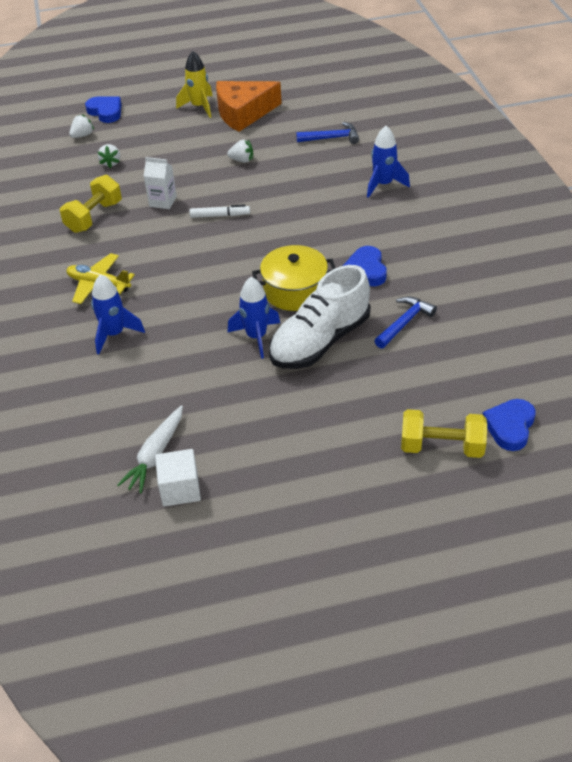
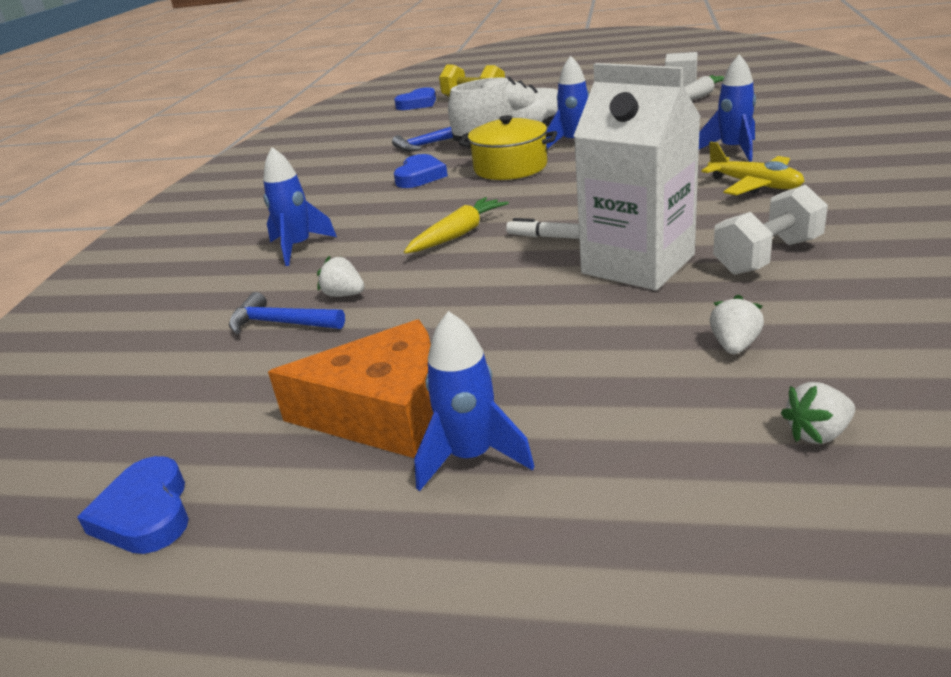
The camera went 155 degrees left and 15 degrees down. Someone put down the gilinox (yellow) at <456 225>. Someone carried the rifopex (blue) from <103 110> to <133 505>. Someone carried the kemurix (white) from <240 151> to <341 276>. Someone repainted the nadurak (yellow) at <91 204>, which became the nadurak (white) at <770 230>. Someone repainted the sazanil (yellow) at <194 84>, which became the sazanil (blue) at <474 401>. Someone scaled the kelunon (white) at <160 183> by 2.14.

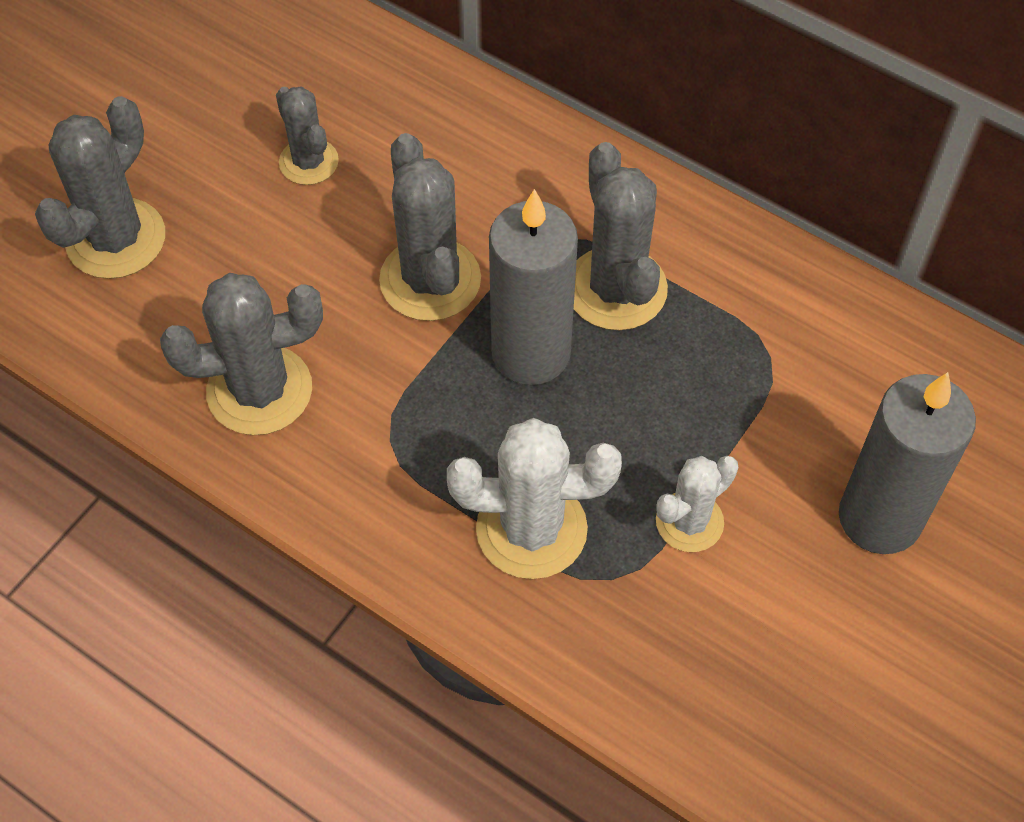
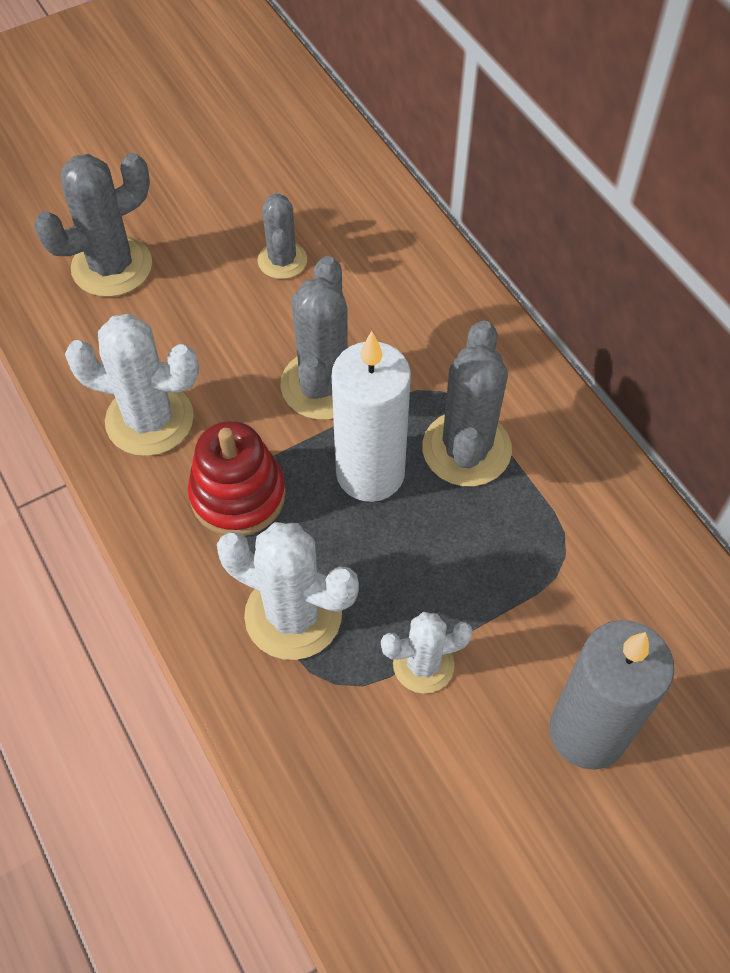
The camera went 25 degrees right and 0 degrees up. Someone put down the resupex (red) at <237 478>. Someone repainted the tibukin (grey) at <241 354>, which became the tibukin (white) at <132 385>. Someone repainted the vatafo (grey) at <533 287>, which became the vatafo (white) at <371 416>.

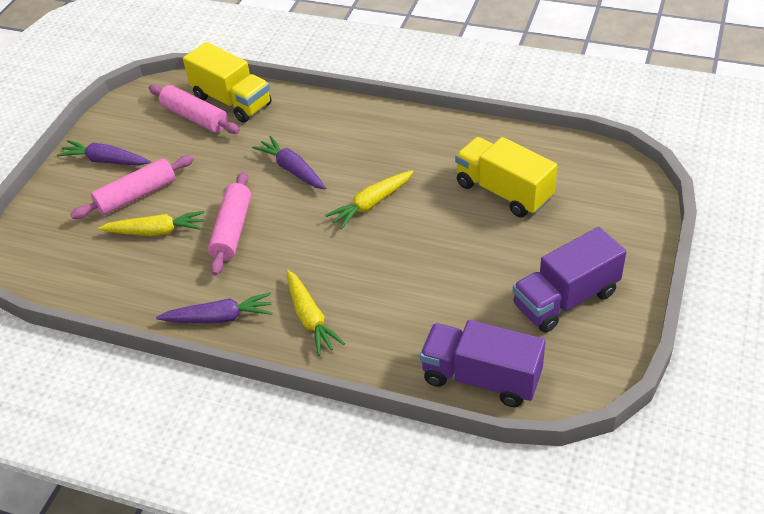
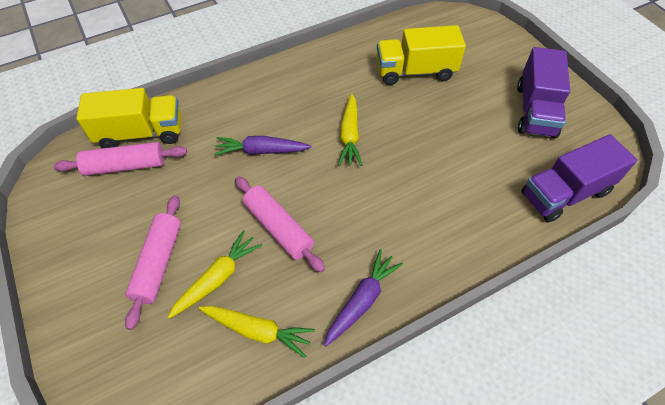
The camera went 50 degrees left and 10 degrees up. Someone took away the gilinox (purple) at <104 152>. Someone carried the gilinox (yellow) from <316 313> to <257 332>.

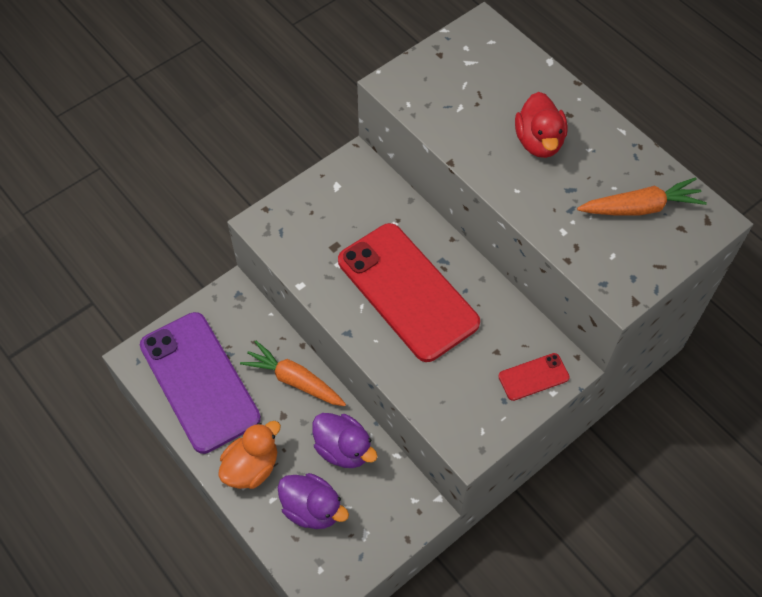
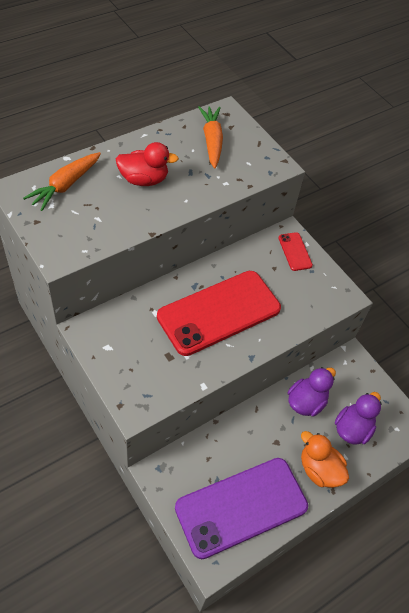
The camera went 90 degrees left and 5 degrees down. Someone carried the gilinox (orange) from <293 373> to <62 181>.

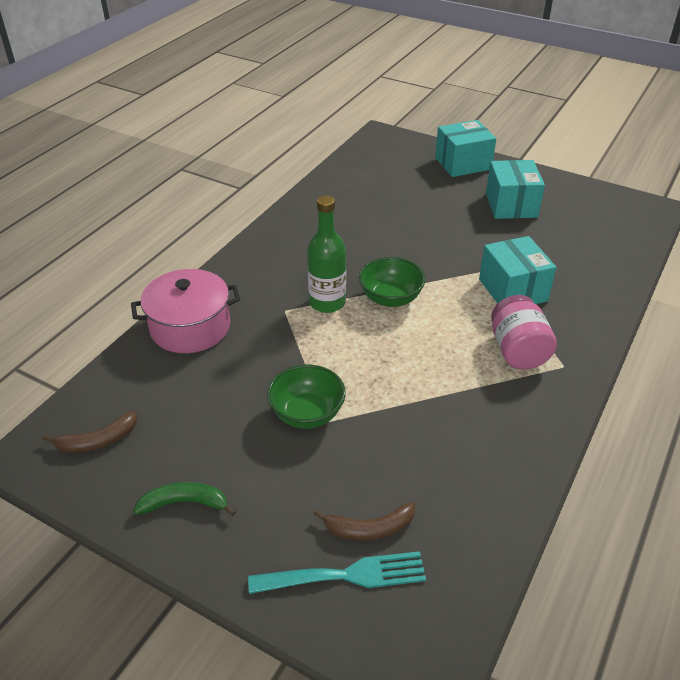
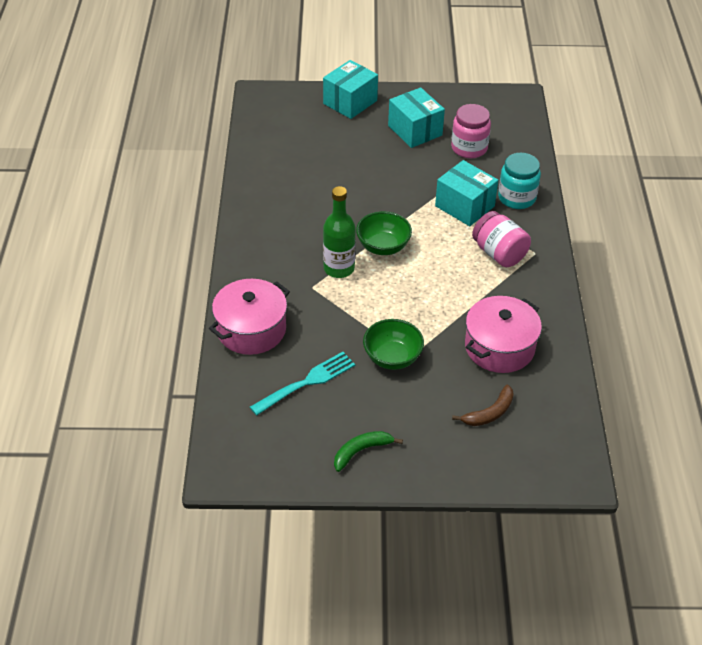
The camera went 30 degrees left and 5 degrees up. Someone took away the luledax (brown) at <89 432>. Someone put down the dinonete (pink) at <471 131>. Someone put down the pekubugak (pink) at <503 334>. Someone put down the dinonete (turquoise) at <519 181>. Someone carried the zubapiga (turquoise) from <337 572> to <302 384>.

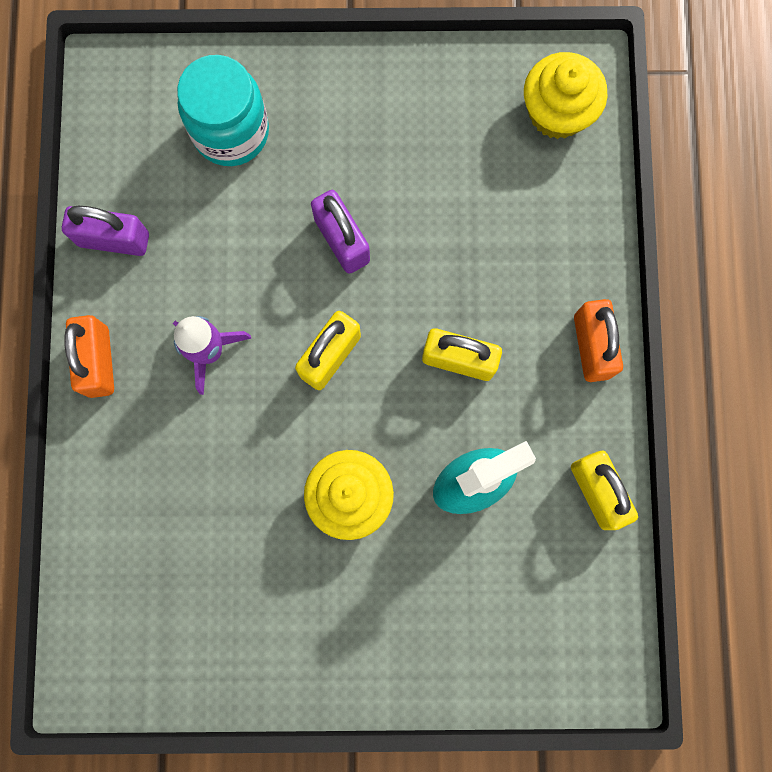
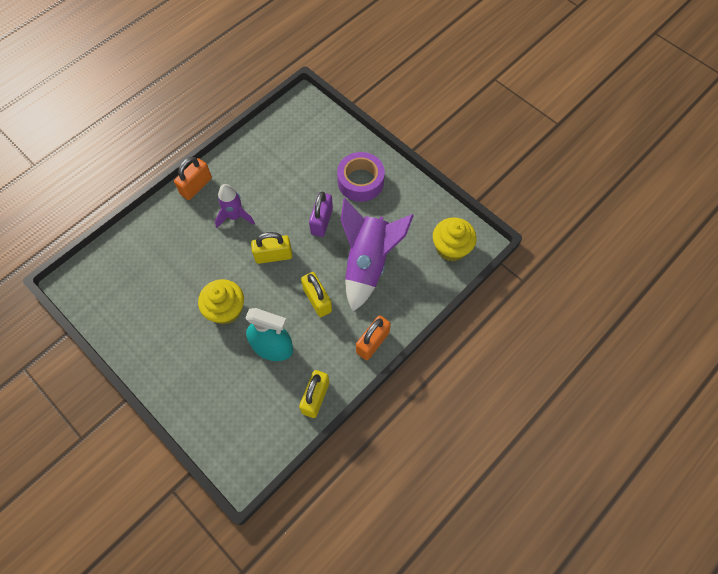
The camera went 45 degrees right and 15 degrees down. Someone took away the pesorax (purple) at <105 231>. Someone took away the dinonete (turquoise) at <223 110>. Someone put down the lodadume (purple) at <361 177>. Someone put down the sazanil (purple) at <377 255>.

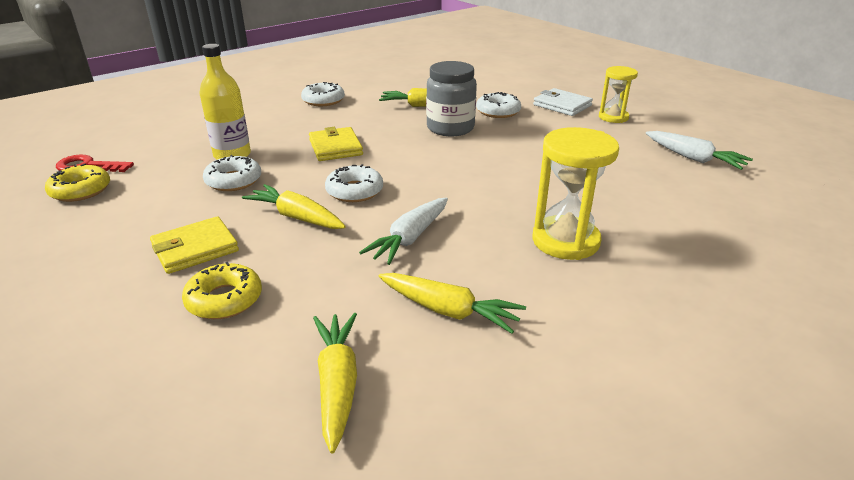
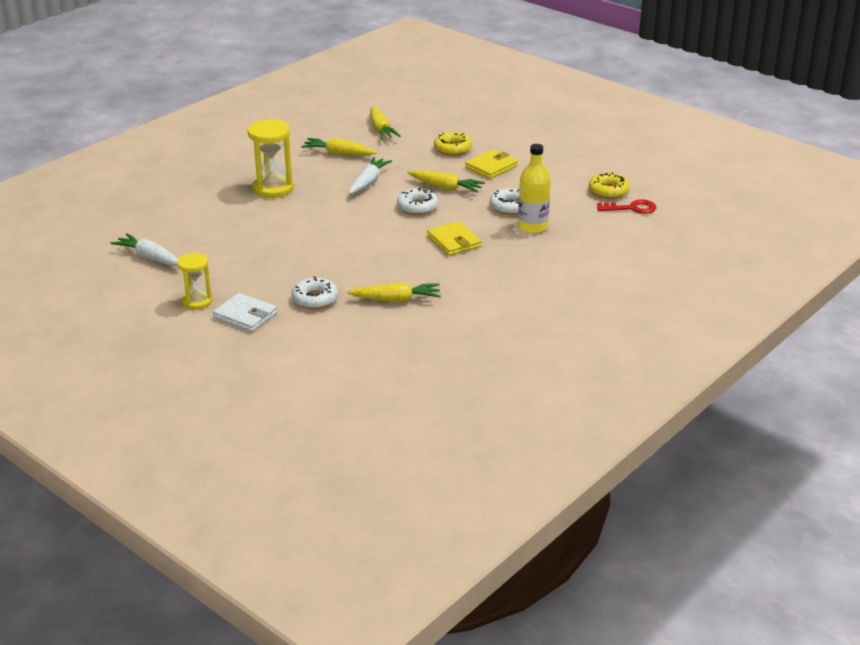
The camera went 170 degrees right and 0 degrees up. Someone took away the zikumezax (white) at <323 94>. Someone took away the dinonete (grey) at <451 98>.

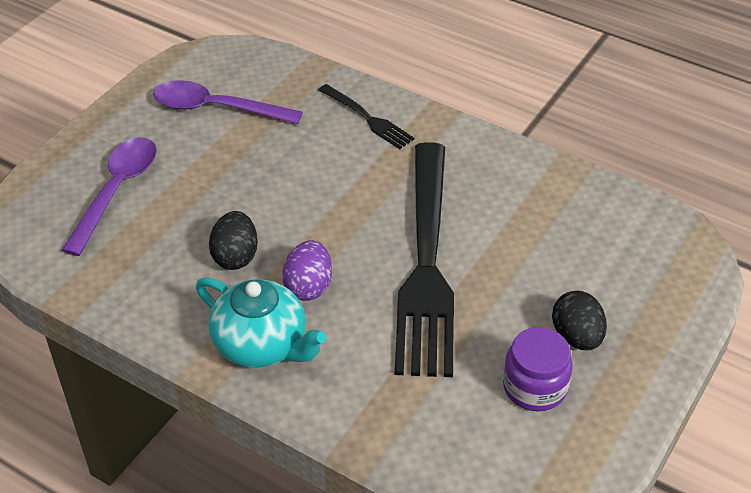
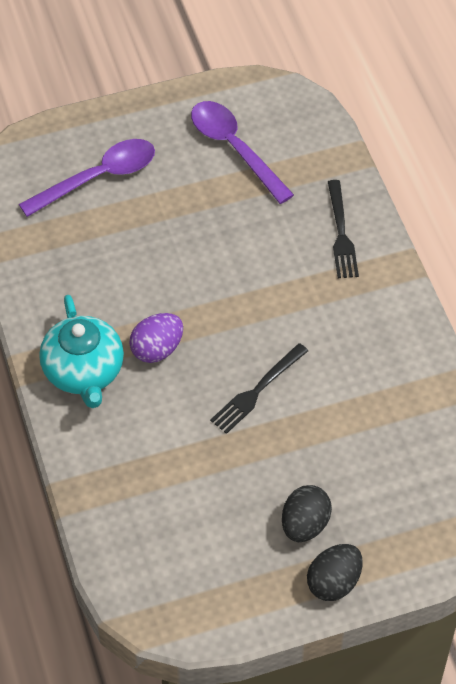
The camera went 40 degrees right and 10 degrees up. Someone took away the dinonete (purple) at <538 369>. Someone carried the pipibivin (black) from <233 240> to <335 572>. Someone scaled the zubapiga (black) at <424 259> by 0.44.

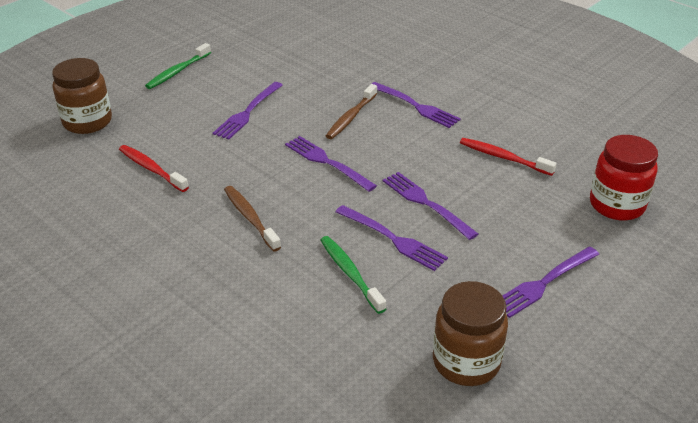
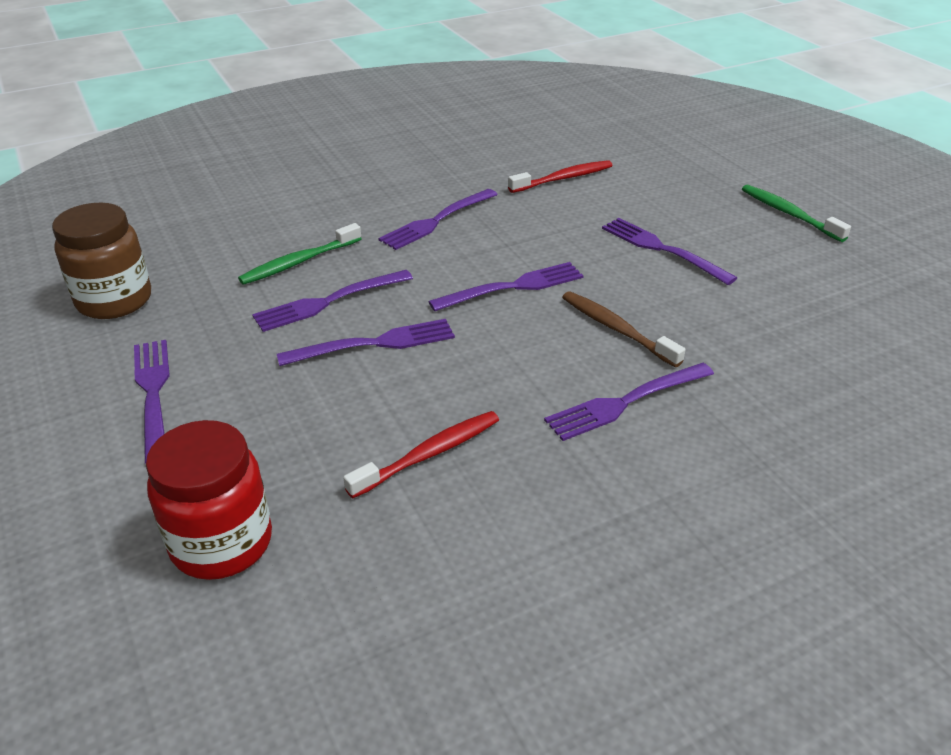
The camera went 110 degrees right and 0 degrees up. Someone took away the dinonete (brown) at <82 96>. Someone swapped the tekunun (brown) at <252 219> for the zubapiga (purple) at <438 219>. Someone rotated the tekunun (green) at <353 275> by 150 degrees clockwise.

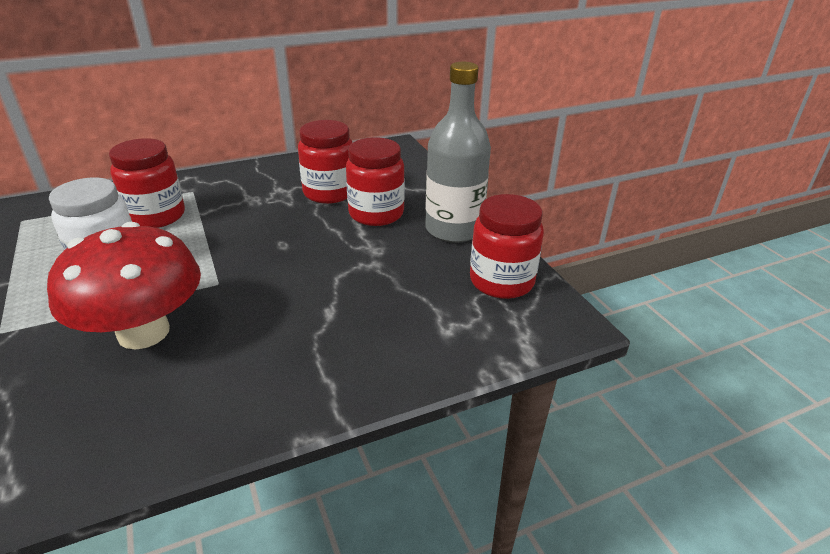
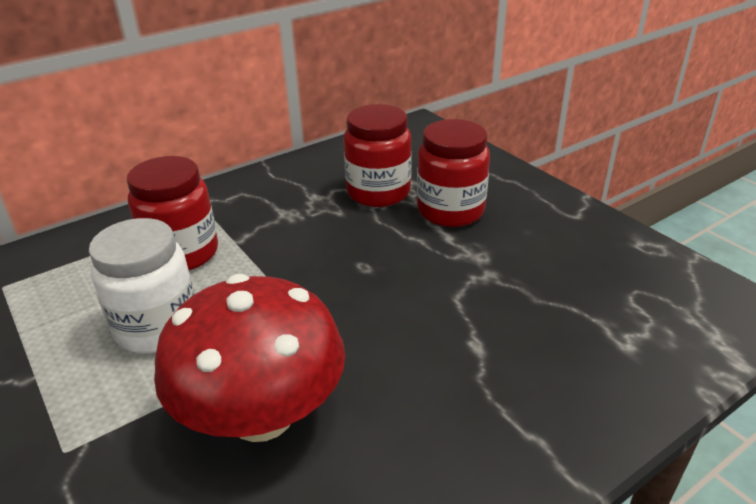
The camera went 10 degrees left and 0 degrees up. Someone took away the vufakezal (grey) at <458 152>. Someone took away the dinonete (red) at <507 246>.

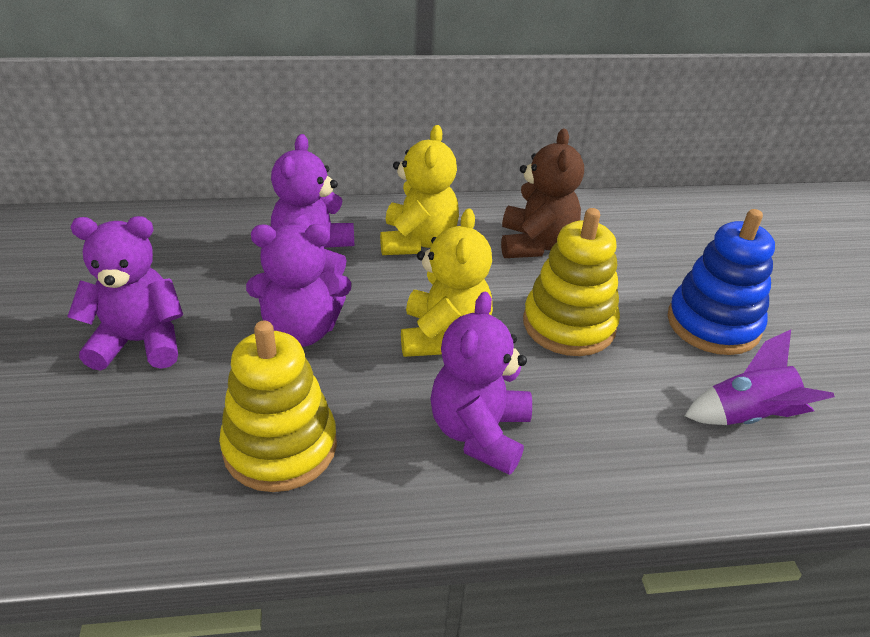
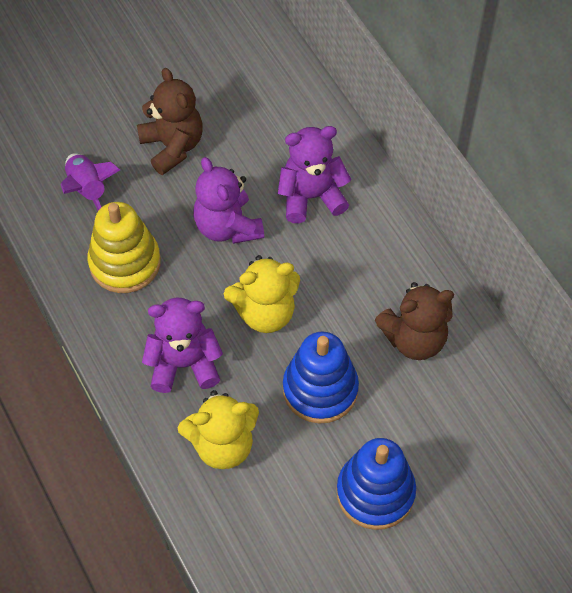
The camera went 70 degrees right and 20 degrees up. Someone carried the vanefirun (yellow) from <419 190> to <218 429>. Someone carried the sazanil (purple) from <760 377> to <90 182>. Someone repainted the vanefirun (purple) at <125 293>, which became the vanefirun (brown) at <170 121>. Someone repainted the resupex (yellow) at <571 282>, which became the resupex (blue) at <321 377>.

